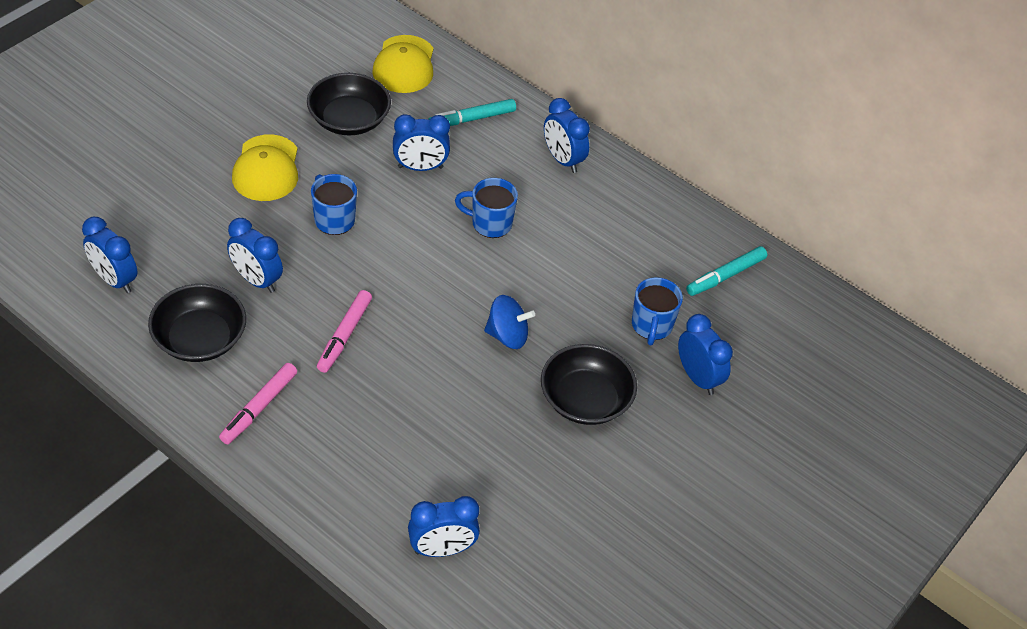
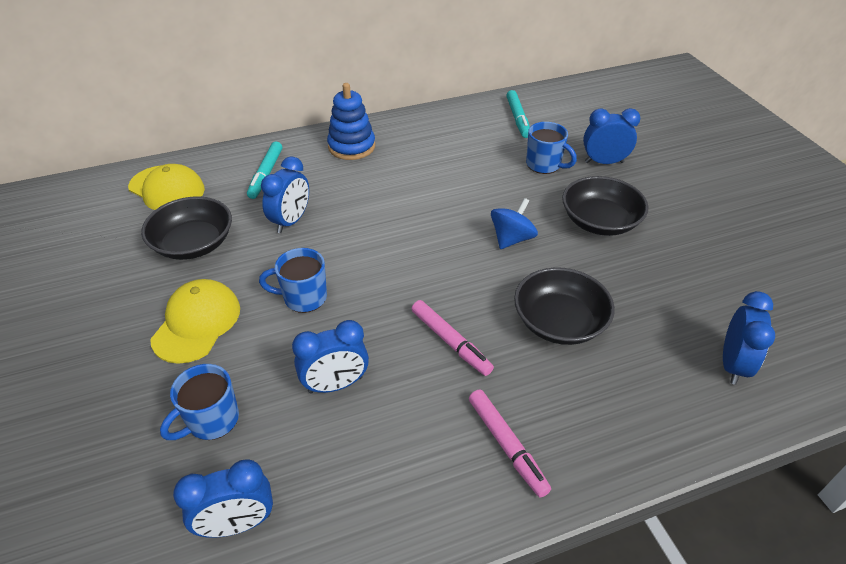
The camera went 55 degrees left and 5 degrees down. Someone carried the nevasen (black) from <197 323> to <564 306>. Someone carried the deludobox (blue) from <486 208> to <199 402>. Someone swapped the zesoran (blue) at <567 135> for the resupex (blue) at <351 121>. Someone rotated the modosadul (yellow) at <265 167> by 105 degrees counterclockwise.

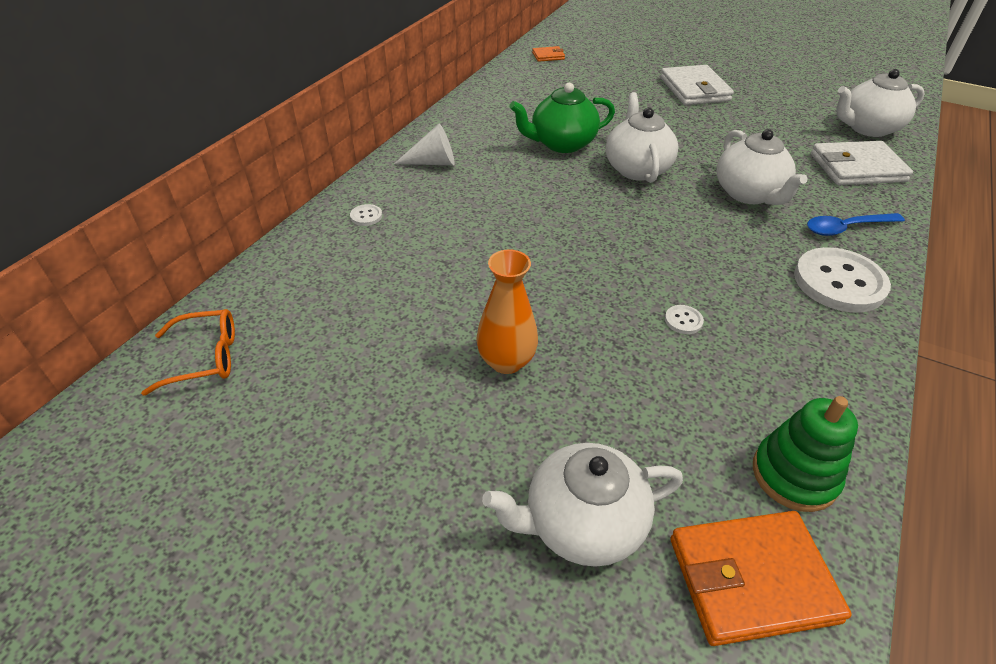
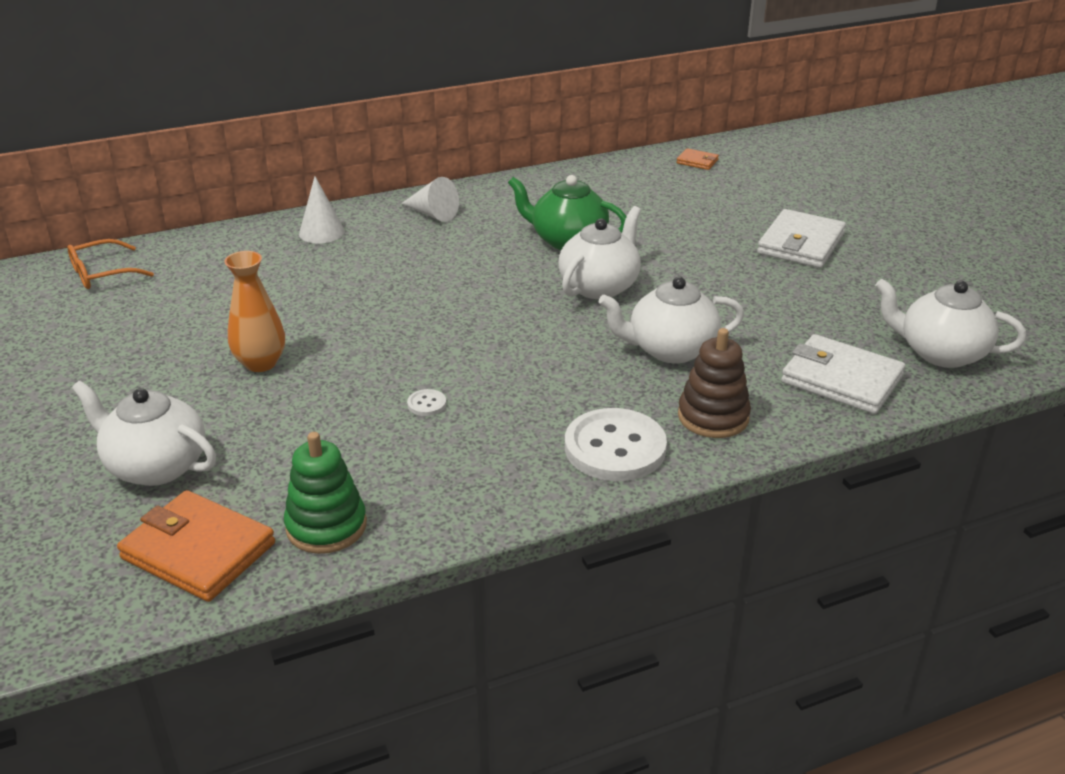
The camera went 40 degrees right and 10 degrees down. Someone swapped the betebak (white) at <366 215> for the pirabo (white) at <322 210>. Someone swapped the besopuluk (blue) at <856 224> for the resupex (brown) at <714 383>. Someone rotated the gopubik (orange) at <188 352> by 120 degrees clockwise. Someone rotated the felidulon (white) at <762 167> by 60 degrees clockwise.

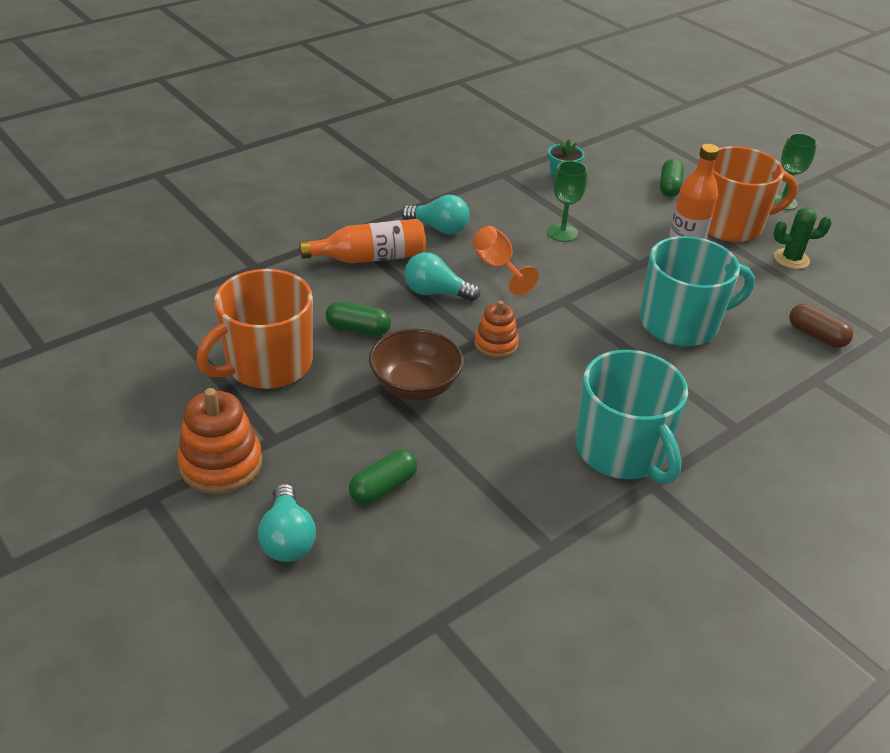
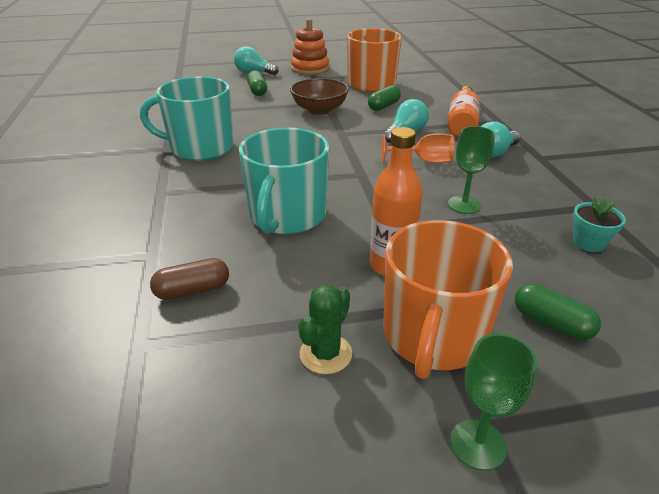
The camera went 120 degrees right and 5 degrees down. Someone took away the resupex (orange) at <496 329>.

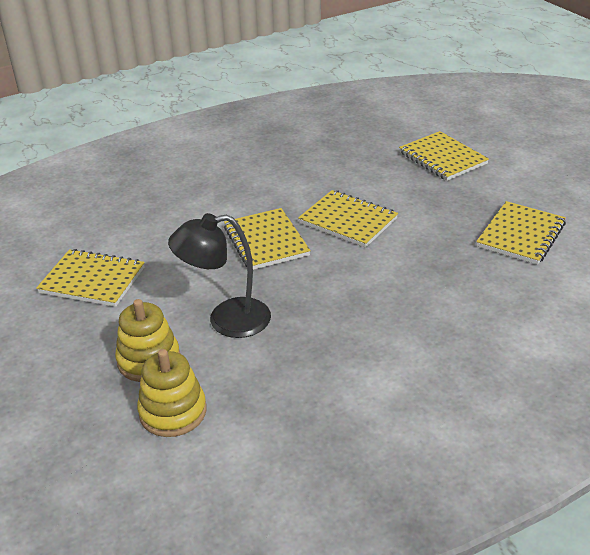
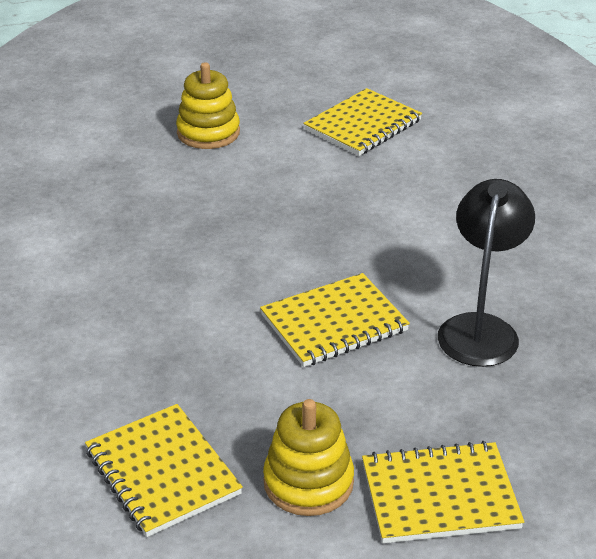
The camera went 115 degrees right and 0 degrees up. Someone took away the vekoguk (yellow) at <267 239>. Someone carried the resupex (yellow) from <172 393> to <308 457>. Someone carried the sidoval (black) from <219 275> to <486 273>.

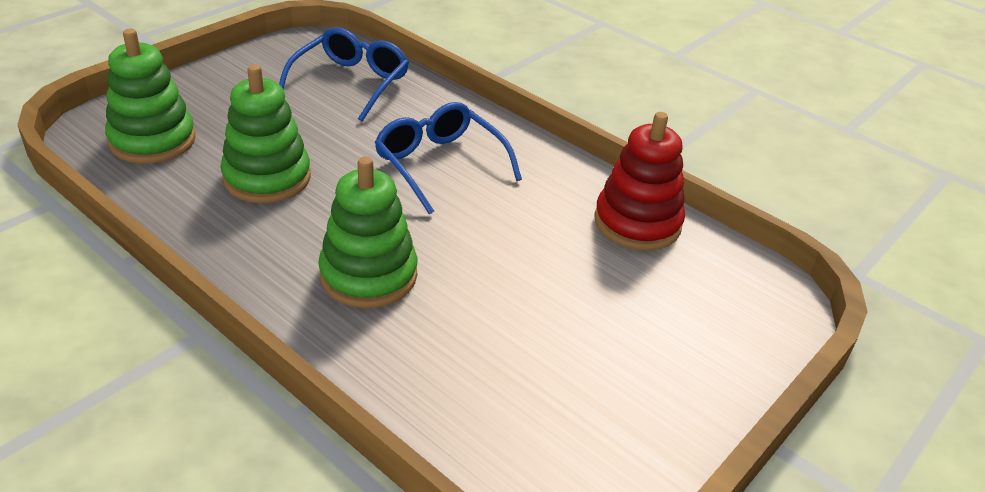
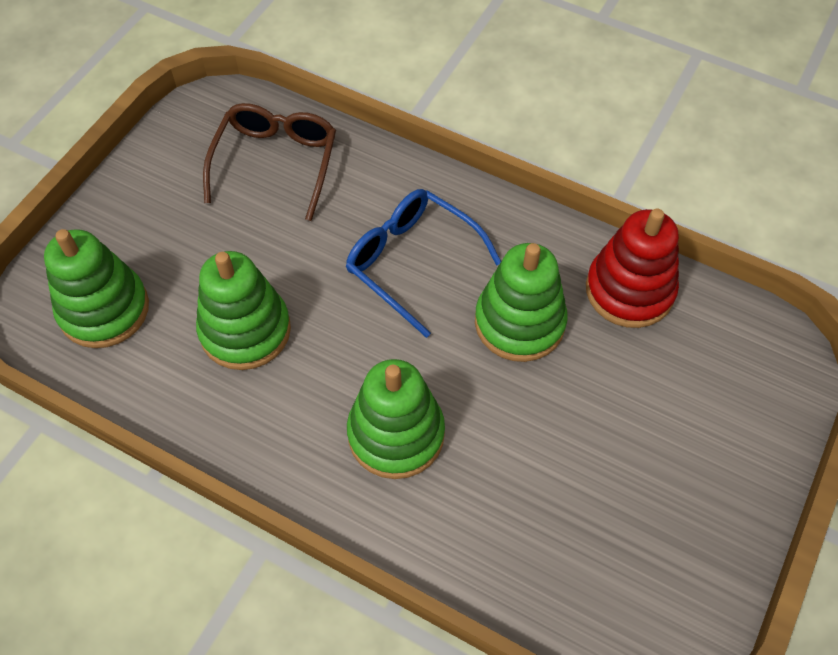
The camera went 10 degrees left and 20 degrees up. Someone put down the resupex (green) at <521 302>. Someone repainted the gopubik (blue) at <344 74>, which became the gopubik (brown) at <269 162>.

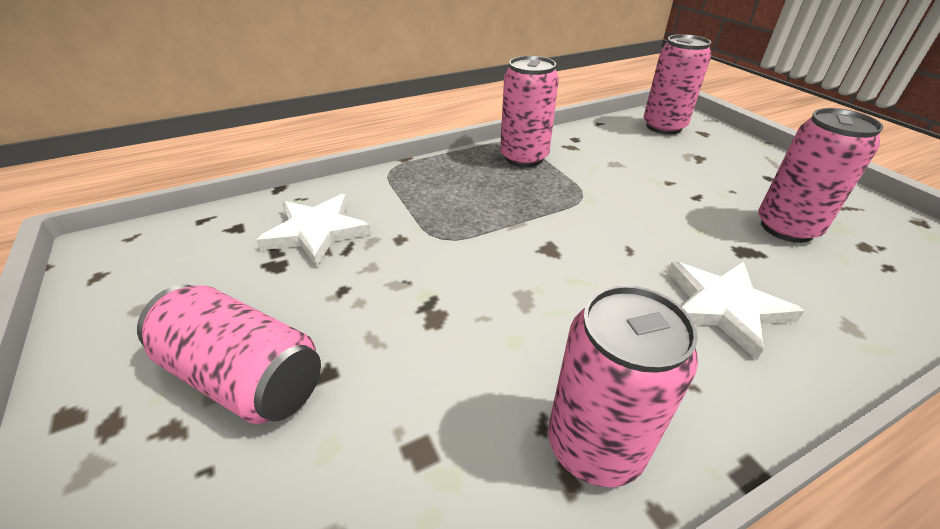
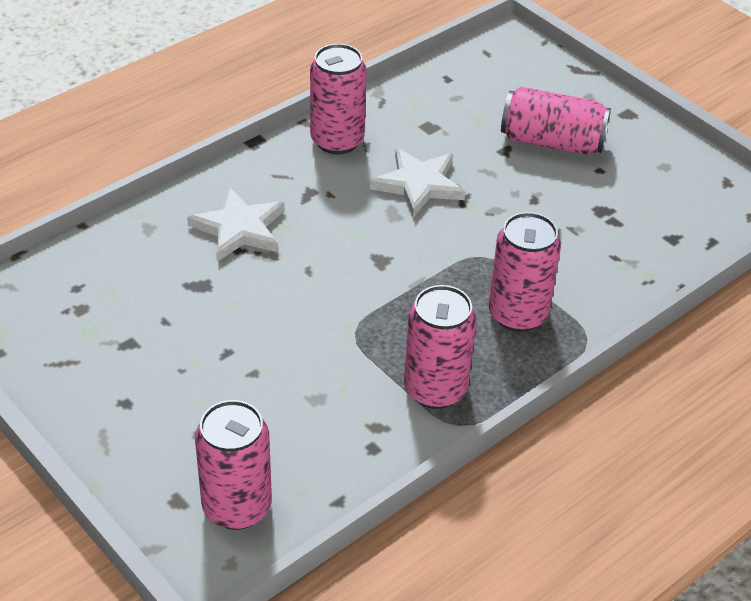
The camera went 165 degrees right and 5 degrees up. Someone carried the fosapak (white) from <313 230> to <417 182>. Someone carried the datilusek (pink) from <820 175> to <525 272>.

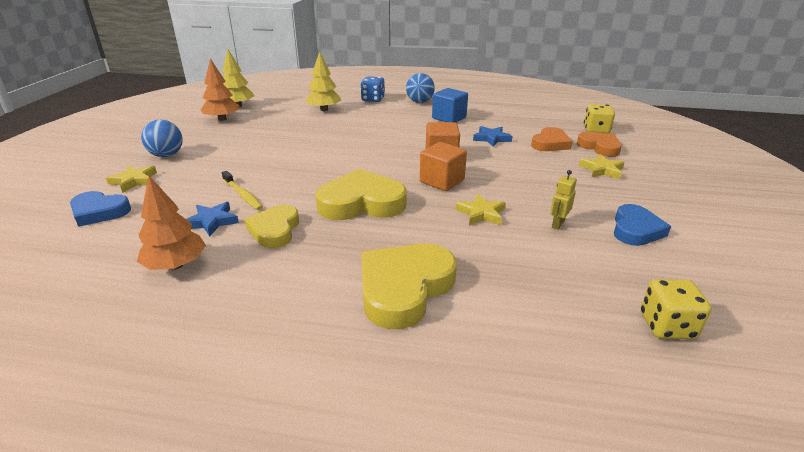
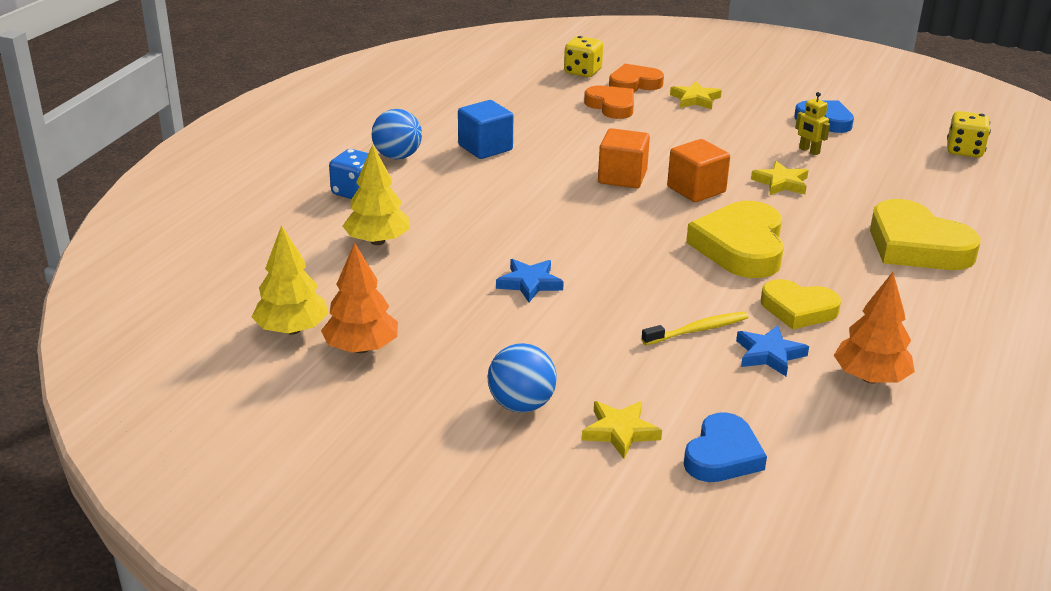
The camera went 75 degrees left and 0 degrees up. Someone carried the fosapak (blue) from <492 136> to <530 280>.

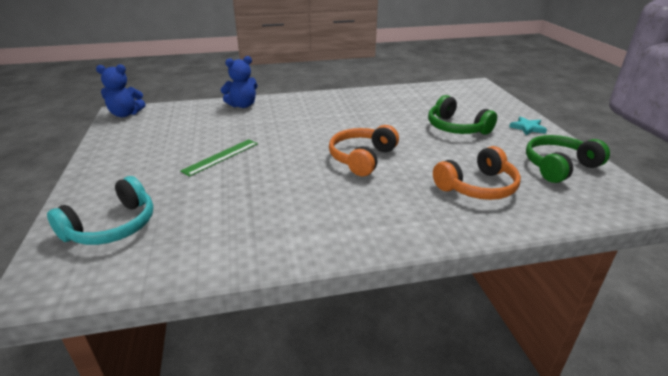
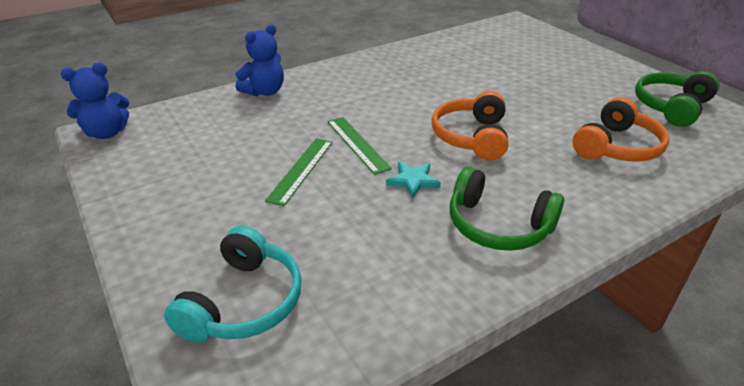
The camera went 20 degrees left and 5 degrees up. Someone put down the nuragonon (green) at <359 146>. Someone carried the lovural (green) from <462 115> to <507 209>. Someone carried the fosapak (turquoise) from <528 125> to <413 180>.

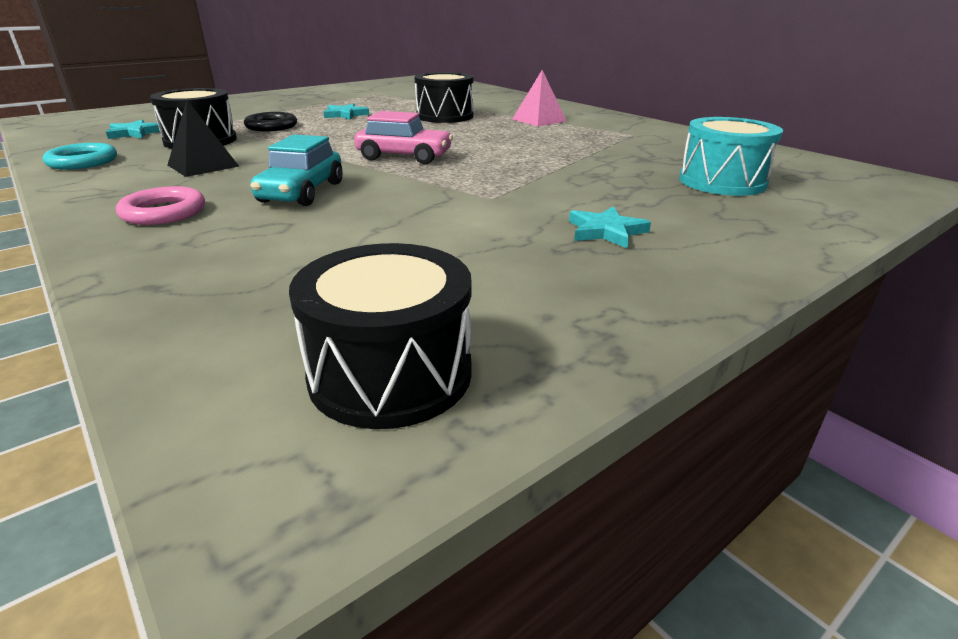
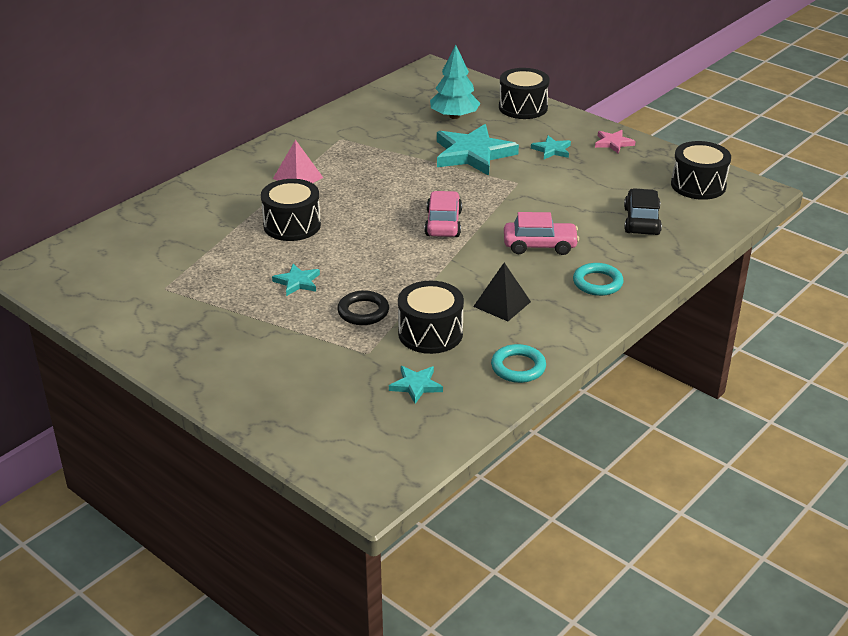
The camera went 100 degrees left and 5 degrees up. Someone put down the fosapak (turquoise) at <478 150>. Someone put down the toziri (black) at <524 93>. Someone put down the fosapak (pink) at <615 141>. Someone put down the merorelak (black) at <643 211>. Someone swapped the toziri (turquoise) at <731 156> for the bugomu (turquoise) at <455 82>. Someone repainted the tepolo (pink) at <160 205>, which became the tepolo (turquoise) at <598 279>. Someone repainted the merorelak (turquoise) at <296 170>, which became the merorelak (pink) at <541 233>.

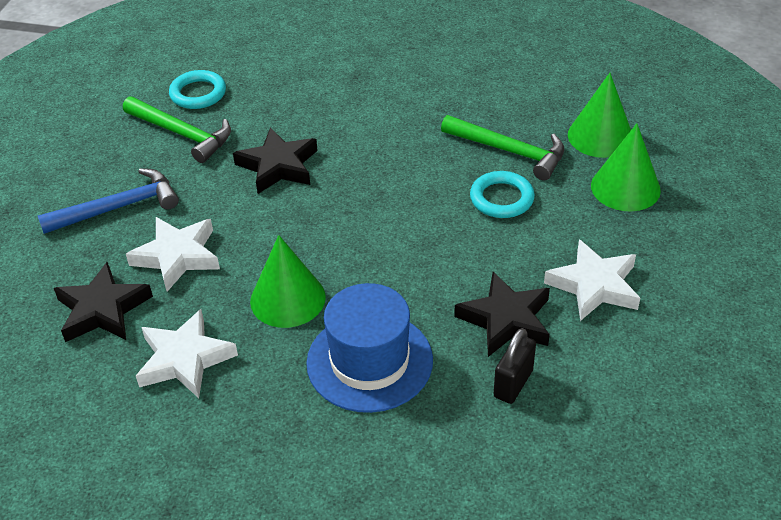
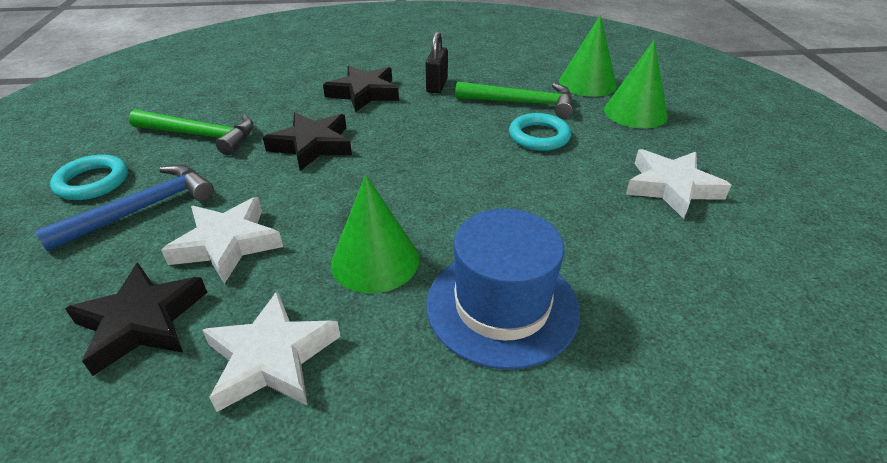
The camera went 20 degrees left and 5 degrees down. Someone carried the tepolo (turquoise) from <197 89> to <89 177>. Someone carried the fosapak (black) from <502 314> to <361 89>. Someone carried the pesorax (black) from <515 366> to <437 62>.

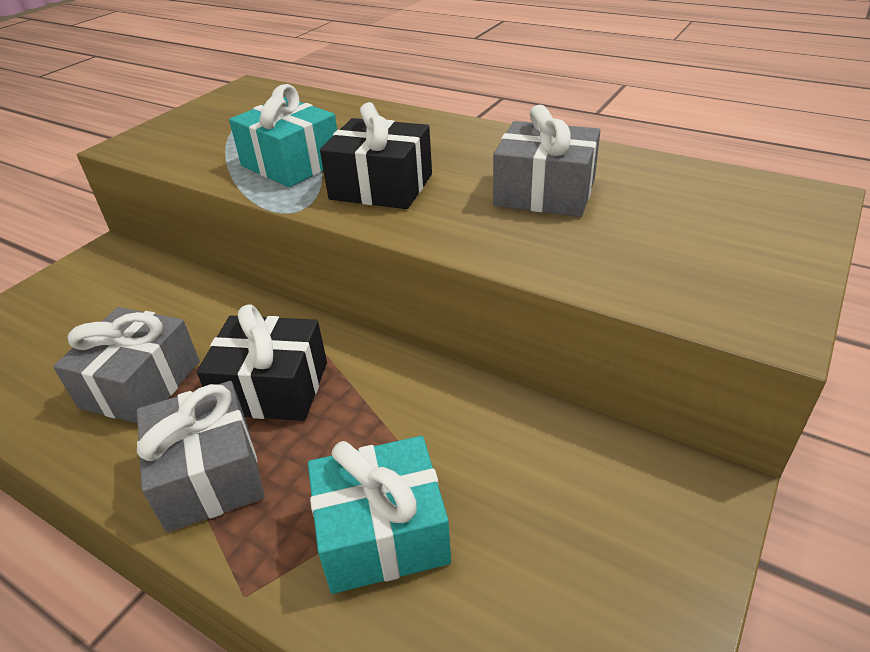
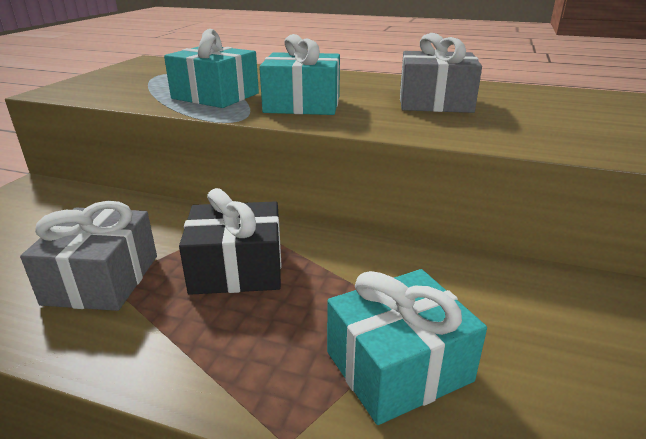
The camera went 15 degrees left and 10 degrees down. Someone took away the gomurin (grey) at <201 456>. Someone repainted the gomurin (black) at <376 155>, which became the gomurin (turquoise) at <299 74>.

